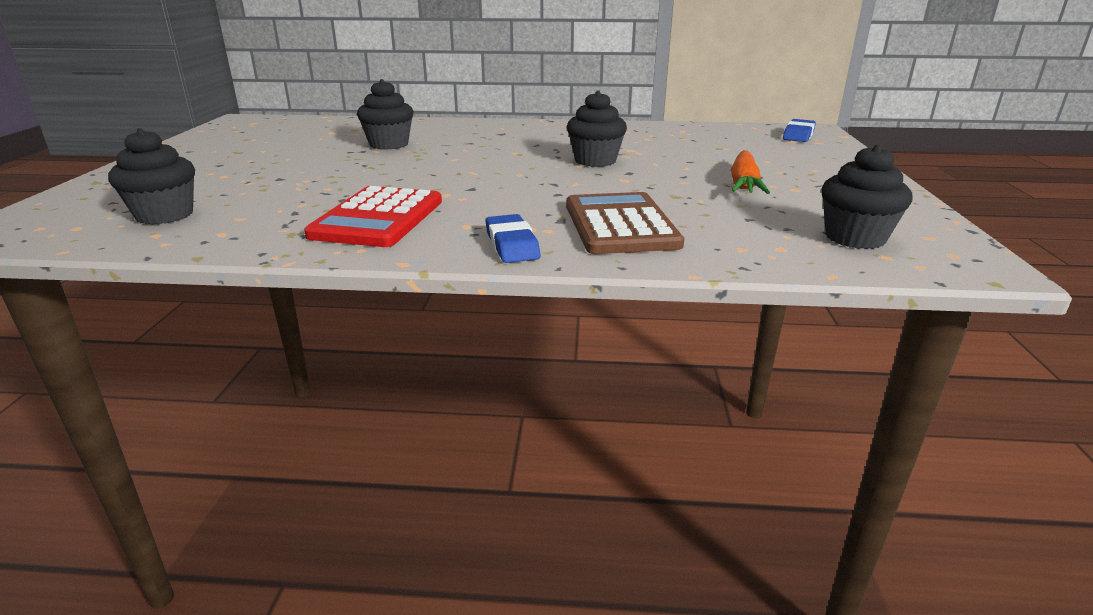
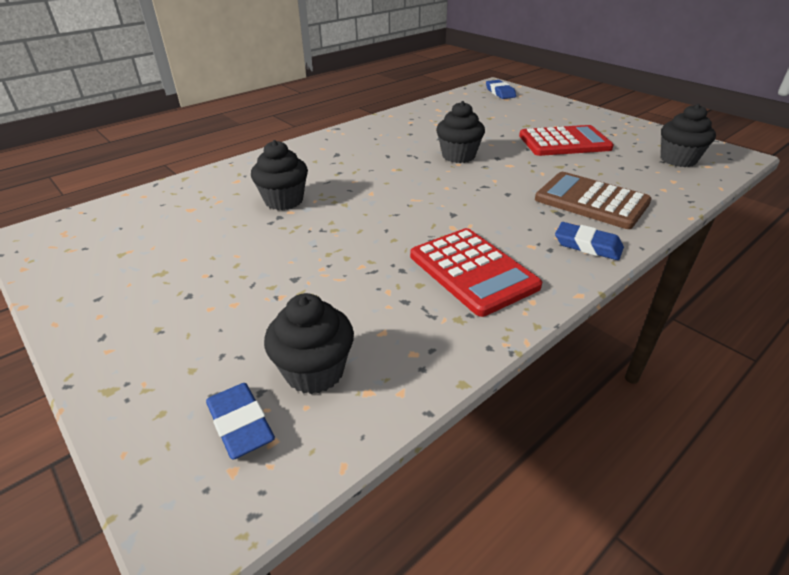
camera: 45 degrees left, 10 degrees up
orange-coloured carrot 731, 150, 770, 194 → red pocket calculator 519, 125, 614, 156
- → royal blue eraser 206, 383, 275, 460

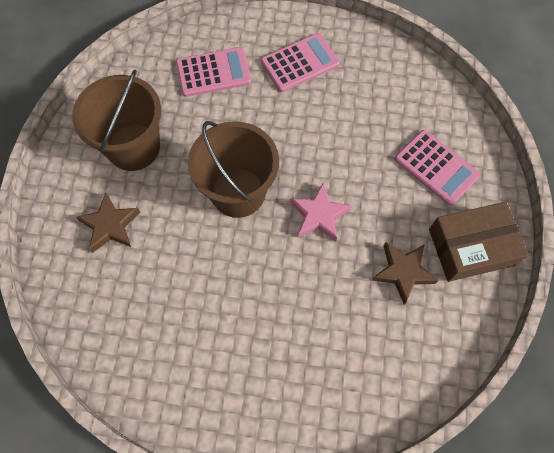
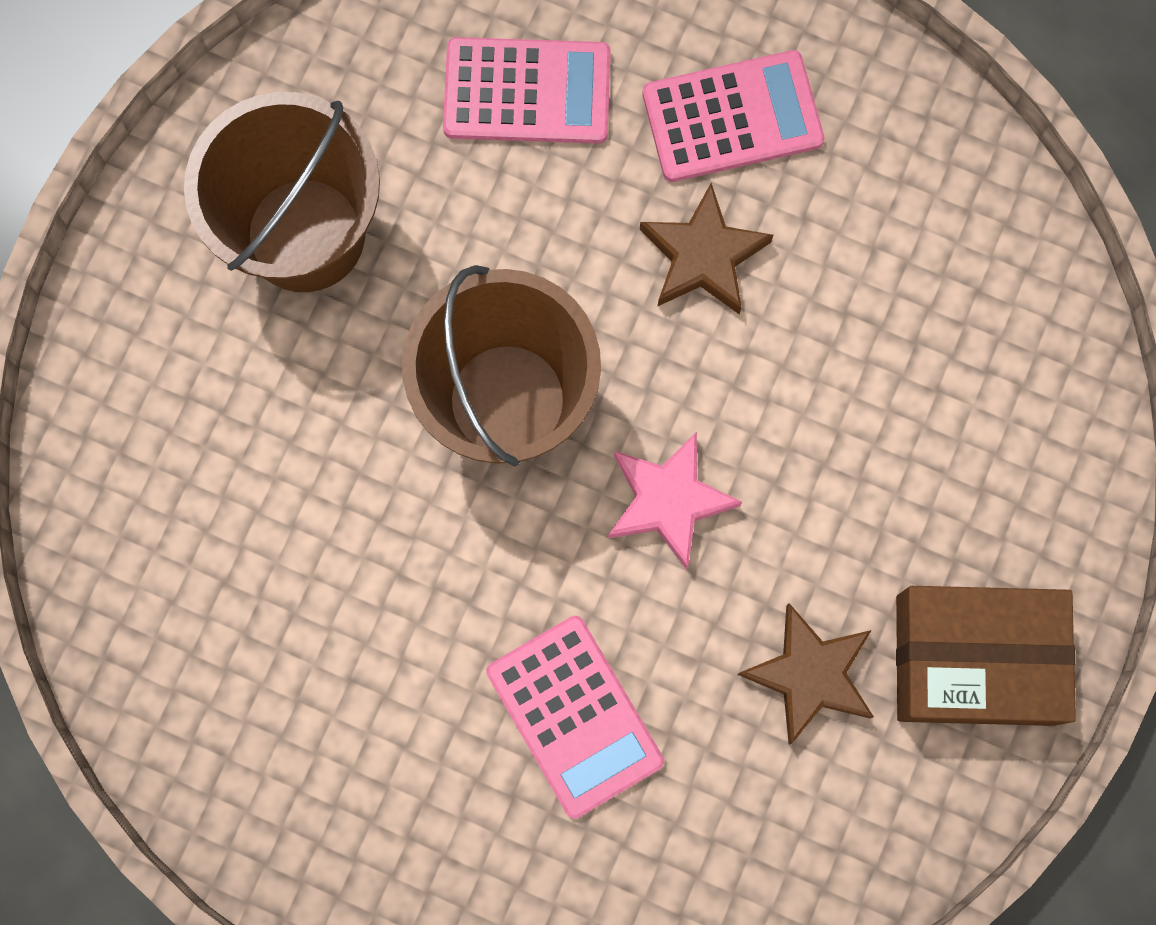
camera: 15 degrees right, 10 degrees up
dark brown star 76, 193, 140, 253 → dark brown star 640, 183, 773, 314, move
rosy pocket calculator 395, 130, 480, 206 → rosy pocket calculator 486, 616, 664, 819, move

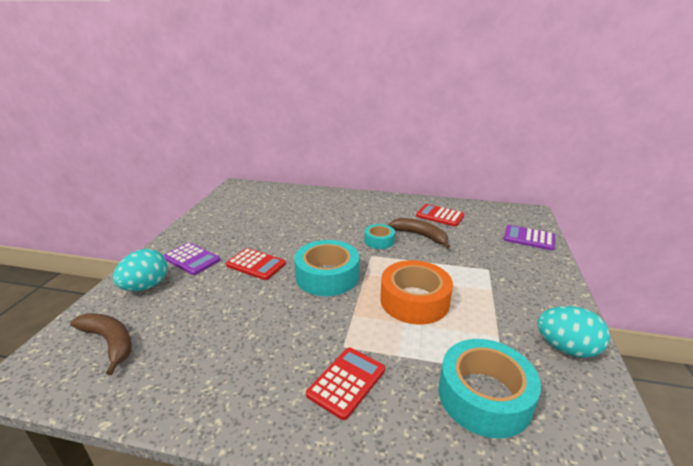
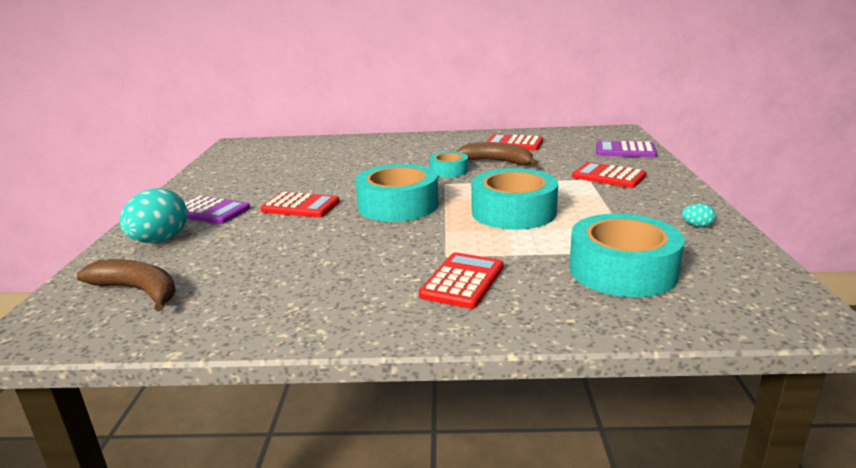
camera: 10 degrees left, 5 degrees down
orange-coloured sticky tape 380, 260, 453, 325 → aqua sticky tape 471, 168, 558, 230
aqua egg 537, 306, 610, 358 → aqua egg 682, 203, 716, 227, x0.43
- → red pocket calculator 572, 162, 646, 188

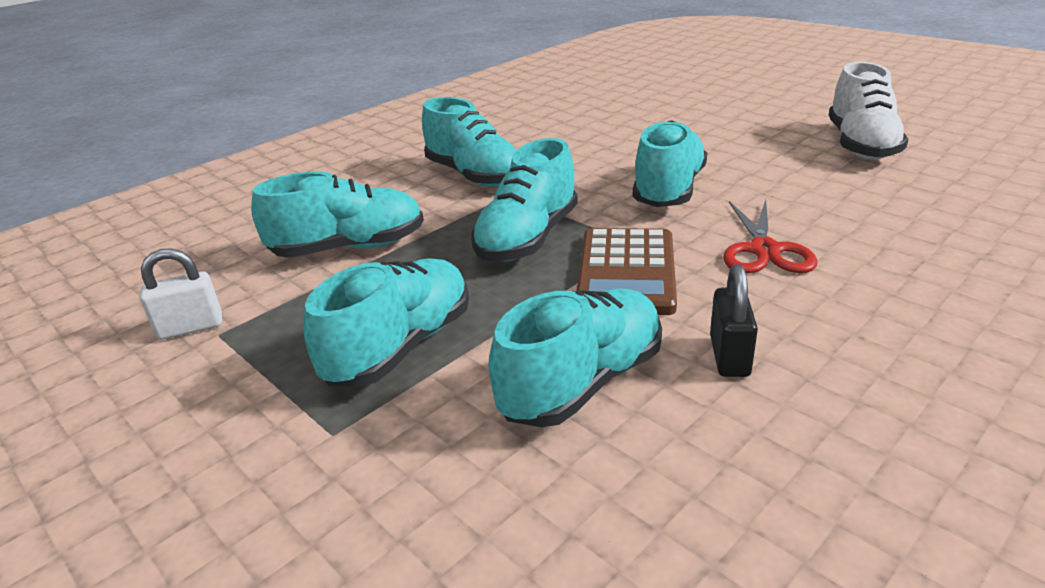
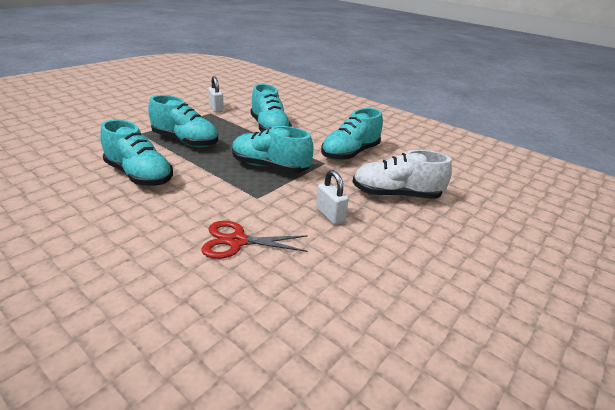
camera: 80 degrees right, 0 degrees up
dark brown pocket calculator 576, 228, 677, 315 → -
aqua shoe 633, 120, 707, 207 → snow-white padlock 316, 170, 349, 225
jet-black padlock 710, 264, 758, 377 → -
snow-white shoe 829, 62, 909, 160 → snow-white shoe 352, 150, 452, 199, move

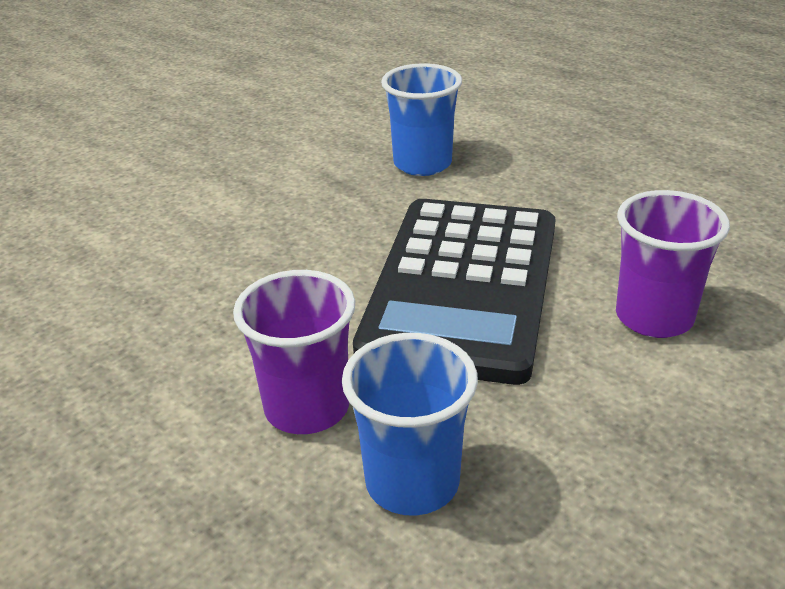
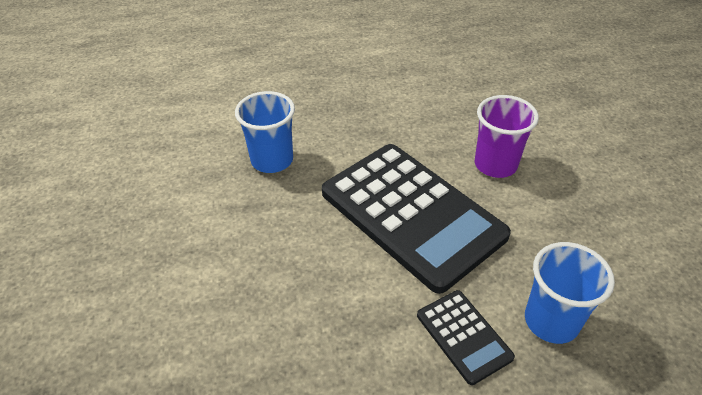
camera: 55 degrees left, 10 degrees up
purple tumbler 233, 270, 355, 434 → jet-black pocket calculator 417, 290, 515, 385

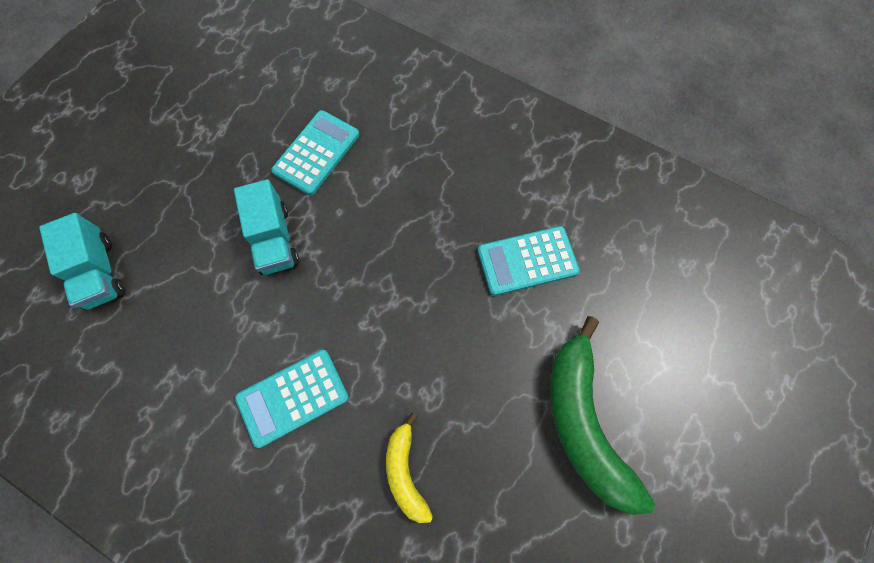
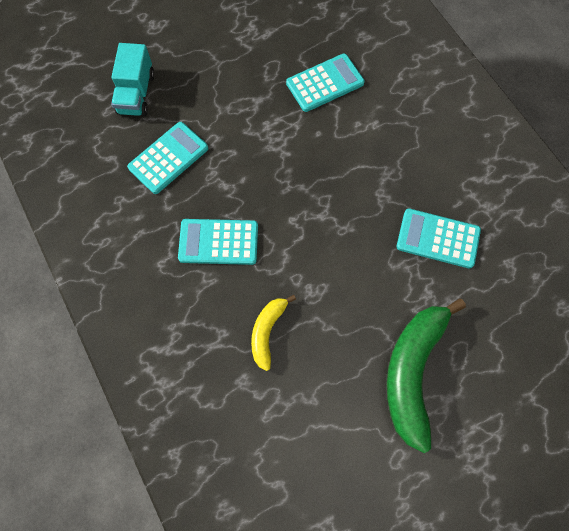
camera: 30 degrees right, 0 degrees up
aqua lorry 234, 179, 299, 275 → -
- → aqua pocket calculator 127, 122, 208, 194

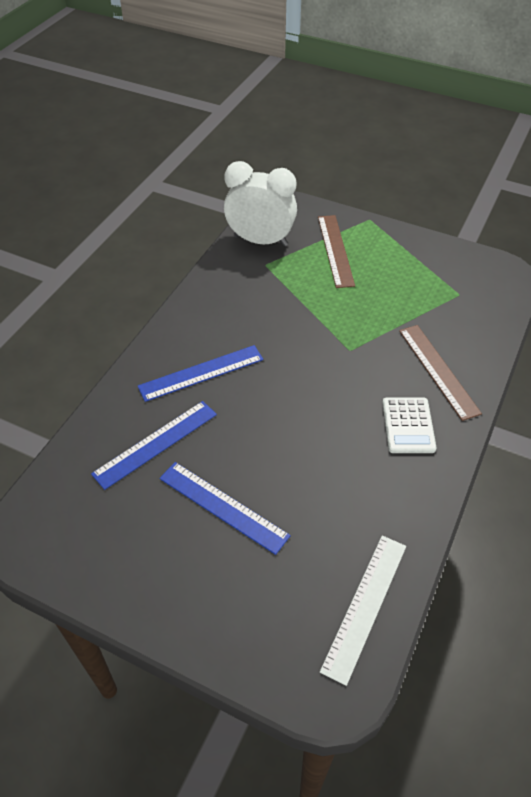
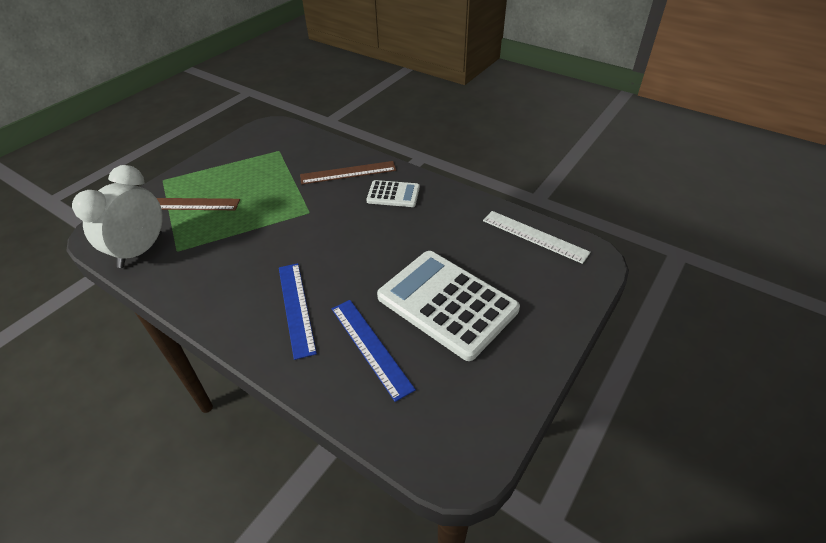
camera: 80 degrees left, 5 degrees down
royal blue ruler 159, 462, 291, 555 → snow-white pocket calculator 377, 251, 520, 361

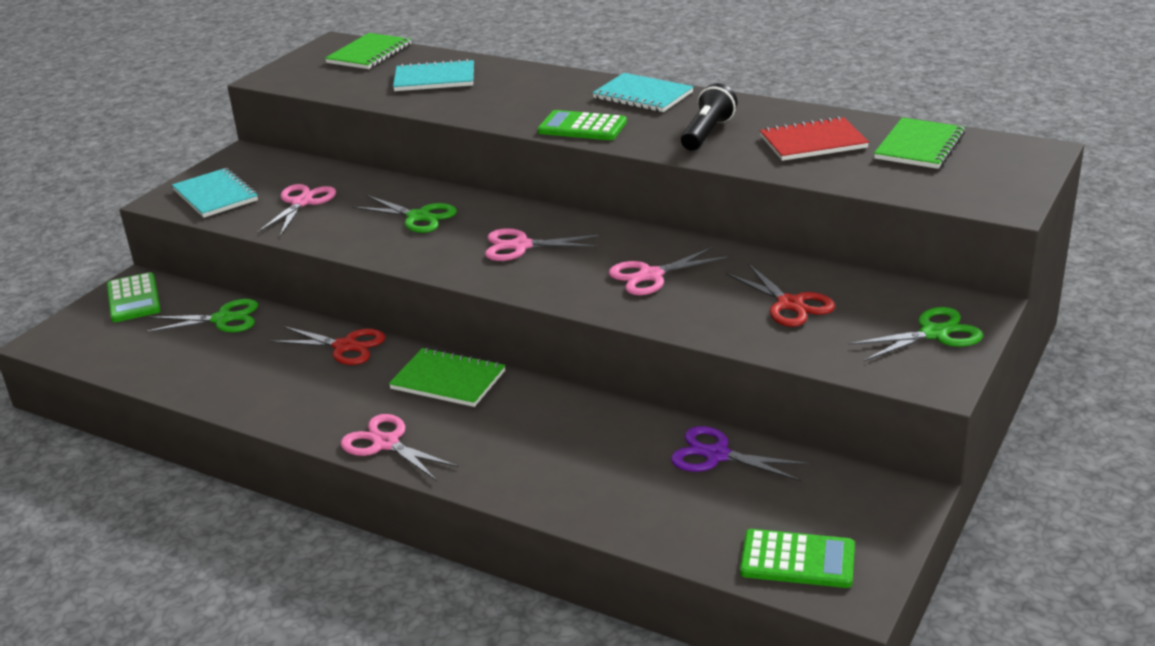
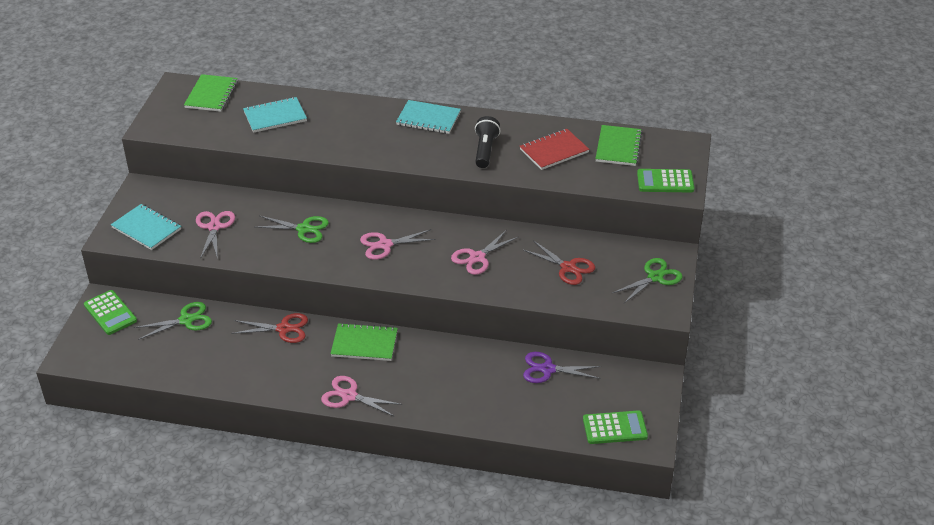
camera: 20 degrees left, 10 degrees up
emerald pocket calculator 538, 110, 627, 140 → emerald pocket calculator 637, 169, 694, 192, move

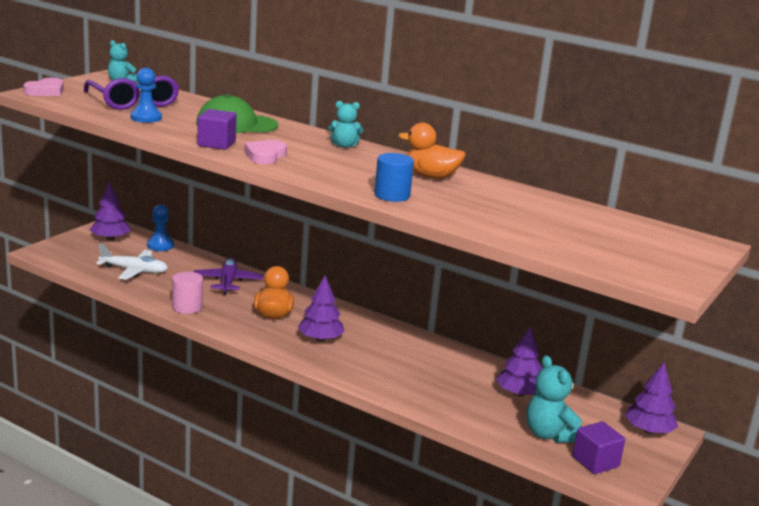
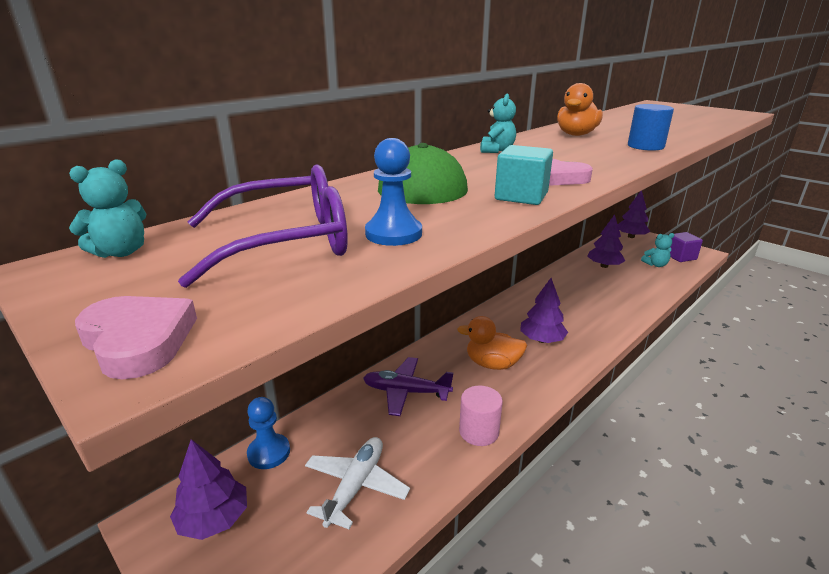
camera: 75 degrees left, 5 degrees up
purple solid cube 197, 109, 237, 150 → aqua solid cube 495, 145, 553, 205
aqua stuffed bear 526, 355, 582, 443 → aqua stuffed bear 641, 233, 674, 267, x0.63

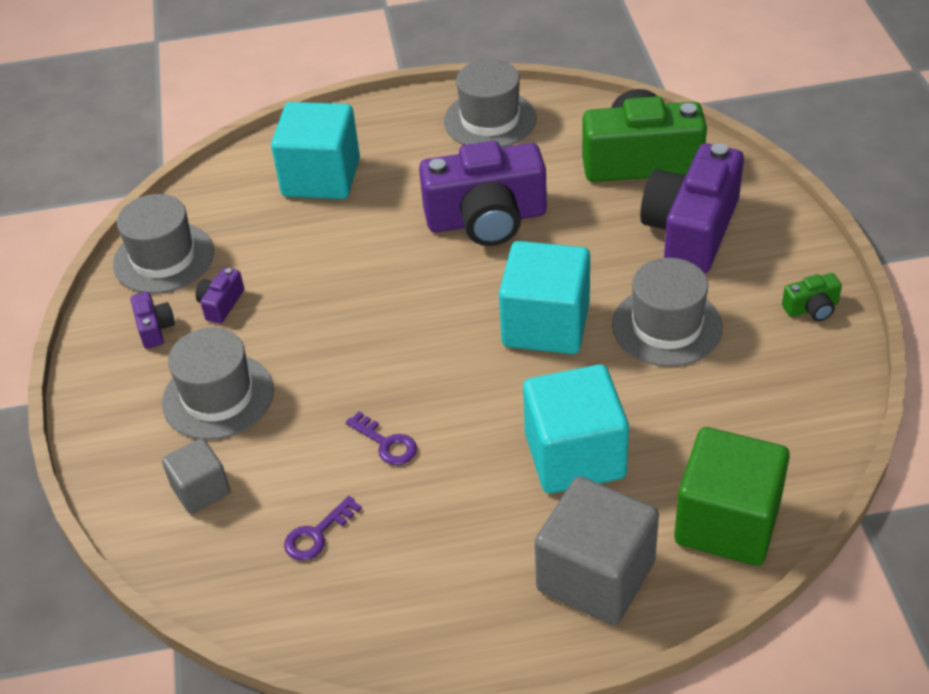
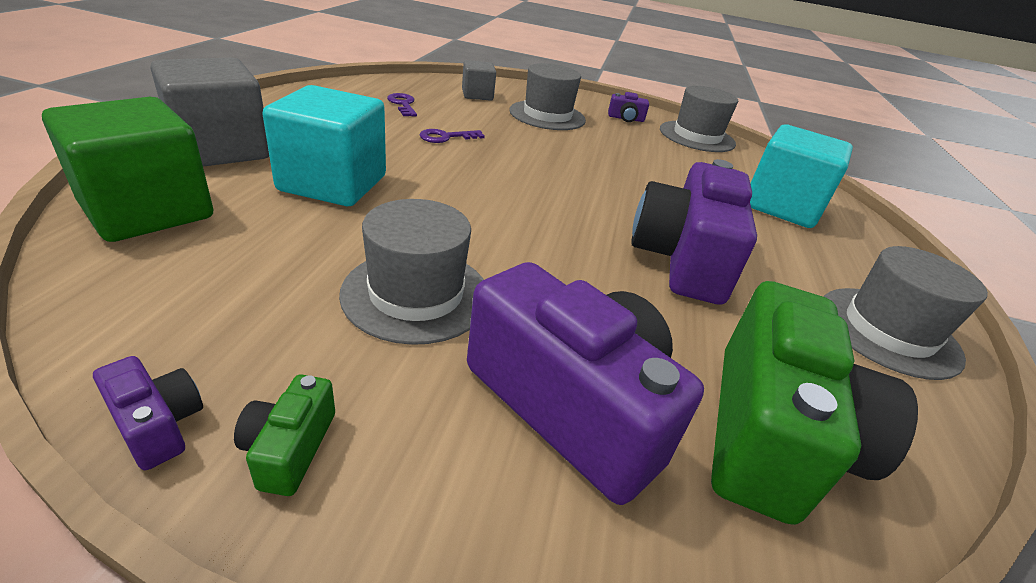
camera: 105 degrees right, 10 degrees down
purple photo camera 196, 268, 244, 324 → purple photo camera 93, 356, 203, 470, move
aqua solid cube 499, 241, 590, 354 → -

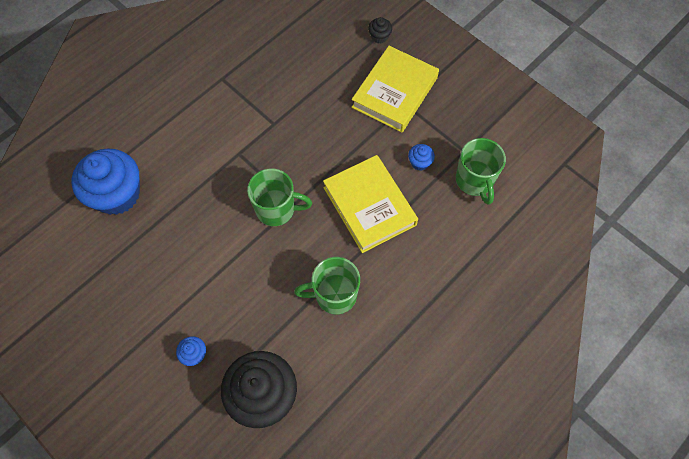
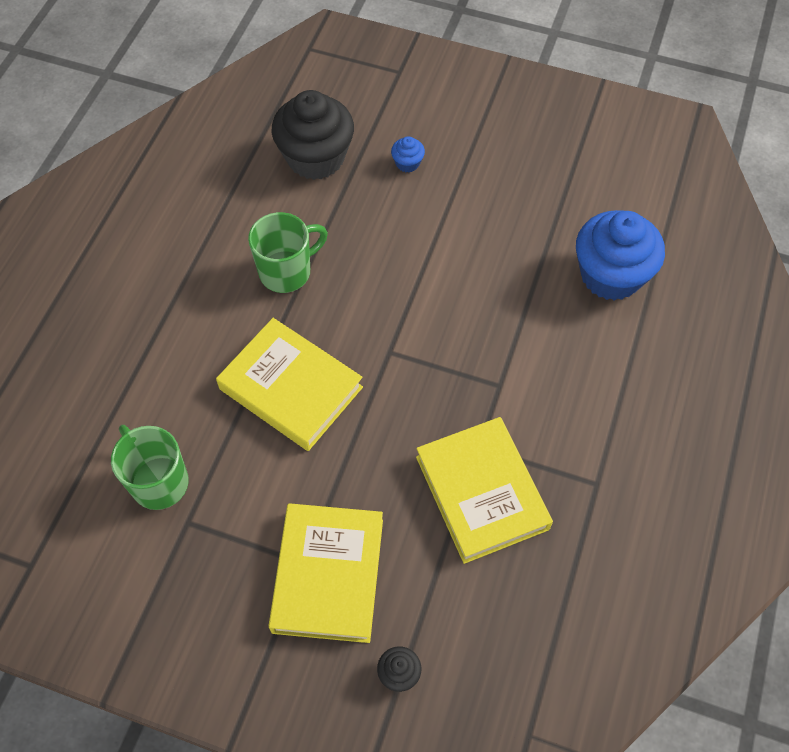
camera: 155 degrees right, 5 degrees down
emerald coffee mug 247, 169, 312, 226 → -
royal blue muffin 408, 144, 435, 171 → -
- → golden hardcover 416, 417, 553, 564

